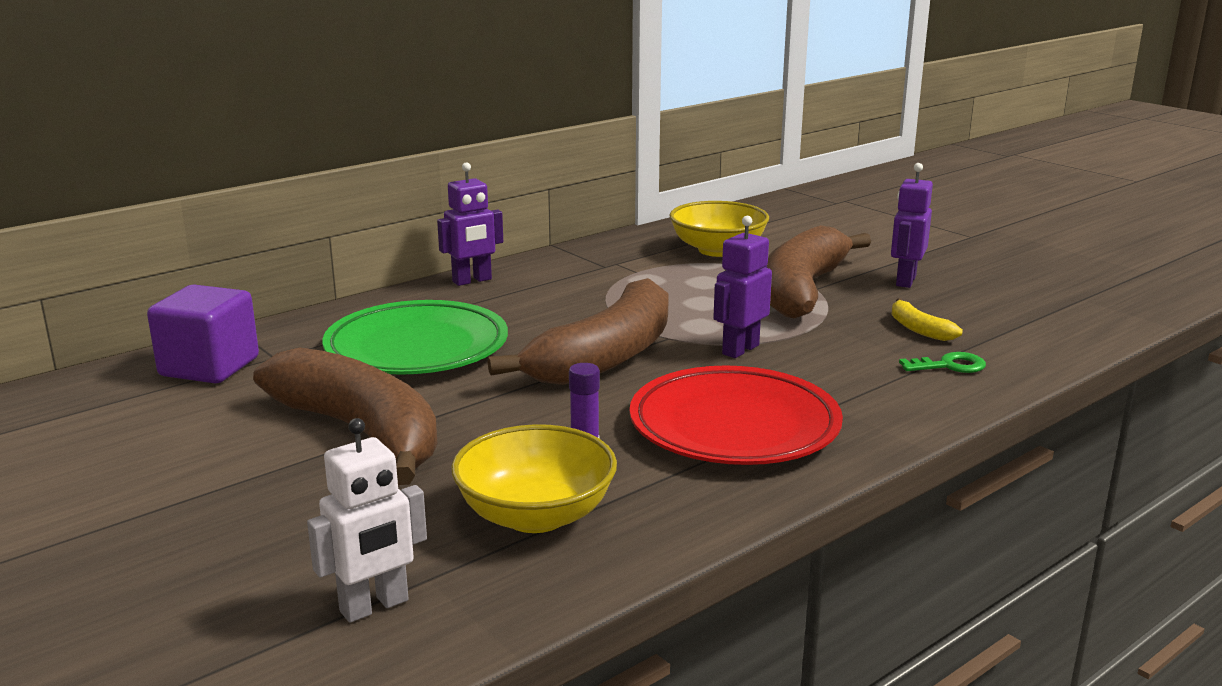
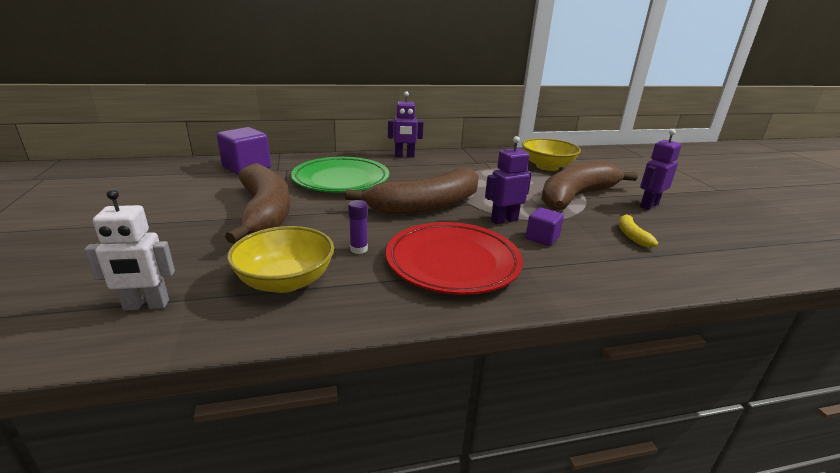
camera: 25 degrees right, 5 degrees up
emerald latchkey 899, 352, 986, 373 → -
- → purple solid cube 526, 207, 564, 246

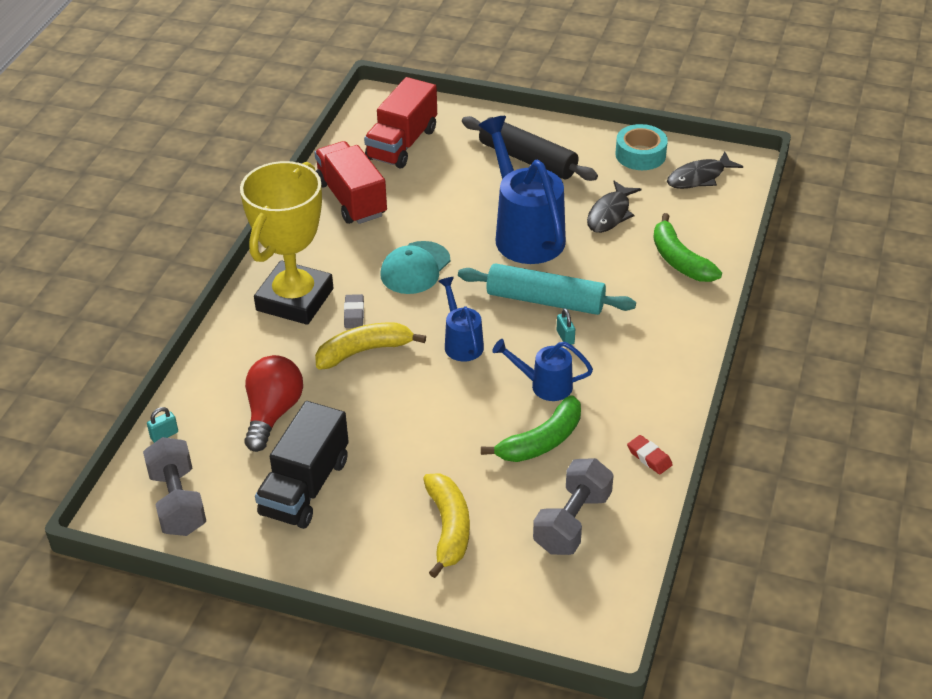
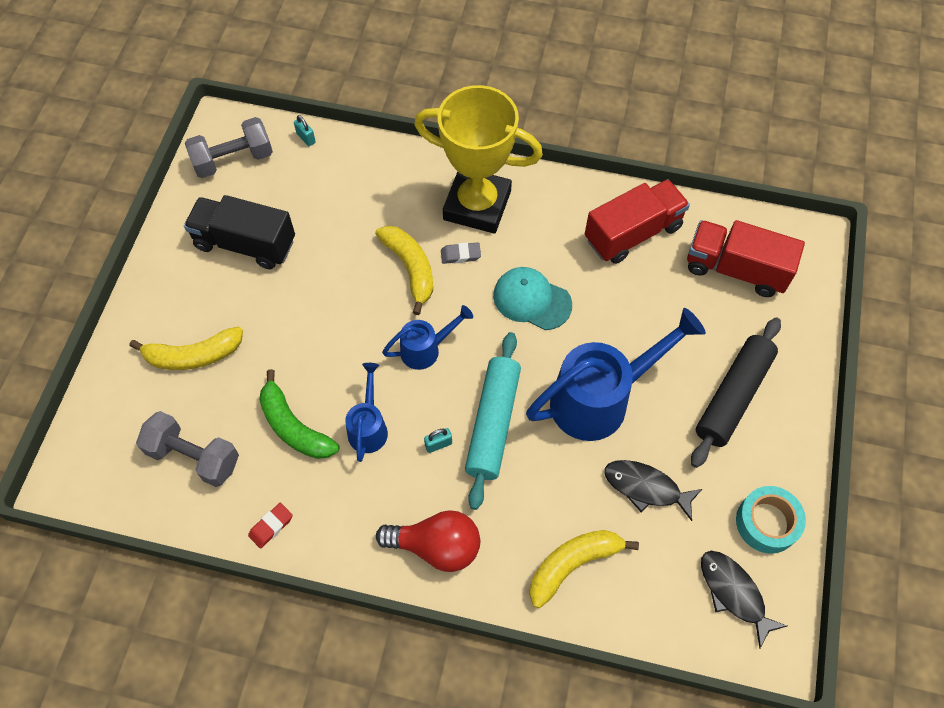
camera: 85 degrees right, 20 degrees up
red lightbulb 244, 355, 303, 452 → red lightbulb 376, 511, 480, 572, move
emerald toy banana 653, 213, 722, 282 → golden toy banana 529, 530, 639, 608

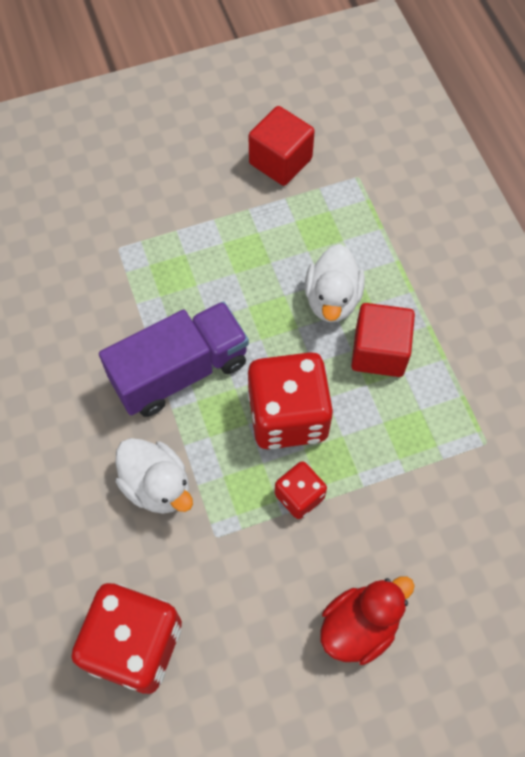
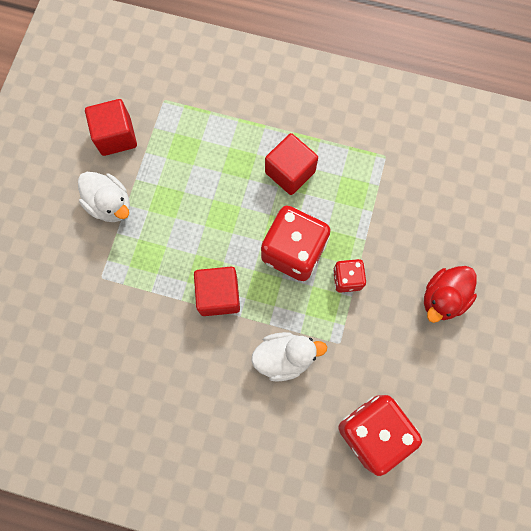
camera: 55 degrees left, 10 degrees up
purple lorry 99, 301, 249, 417 → red solid cube 194, 267, 240, 316
snow-white toy duck 305, 244, 365, 322 → snow-white toy duck 78, 172, 130, 222, move
red toy duck 320, 576, 415, 665 → red toy duck 424, 266, 477, 323, 135 degrees counterclockwise

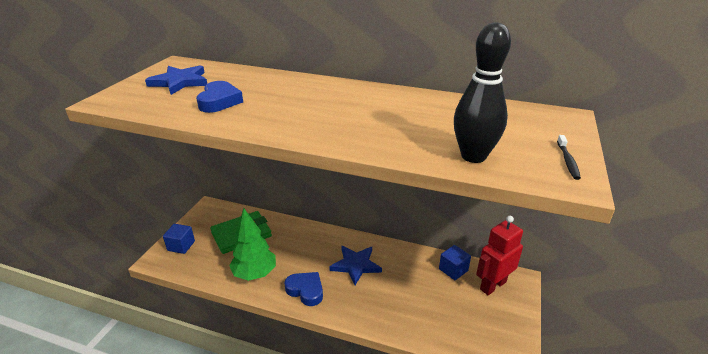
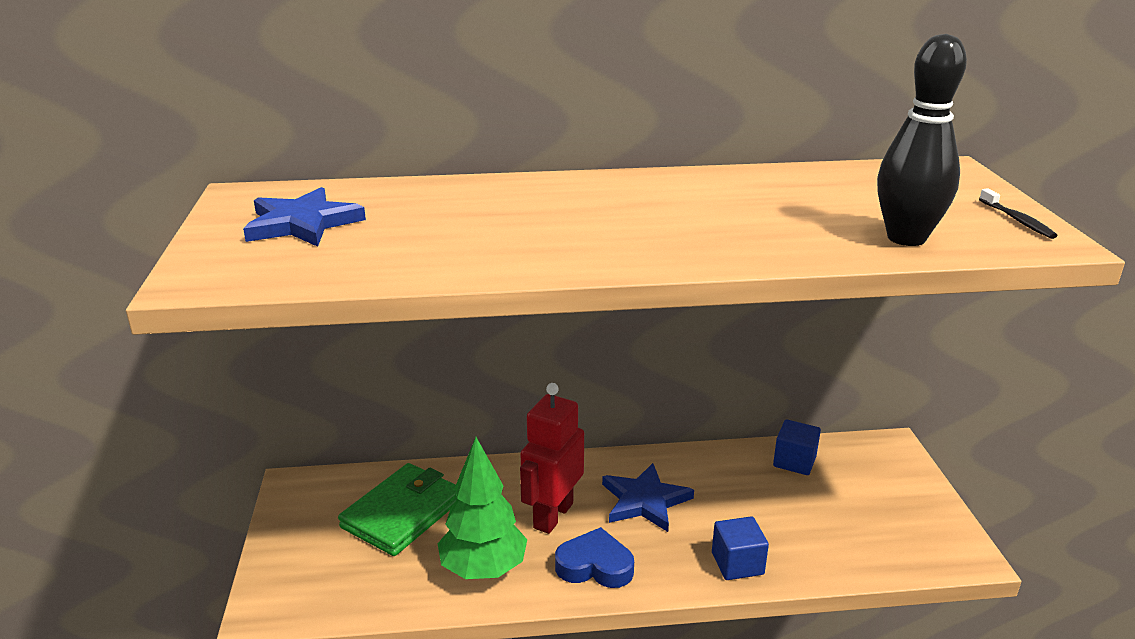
camera: 25 degrees left, 5 degrees down
royal blue solid cube 163, 224, 195, 254 → royal blue solid cube 712, 516, 769, 580, move
royal blue heart shape 196, 81, 243, 113 → -
red robot figure 476, 216, 523, 295 → red robot figure 520, 383, 584, 534, move

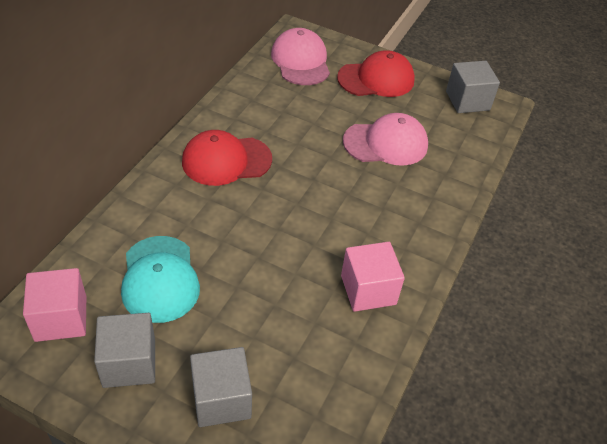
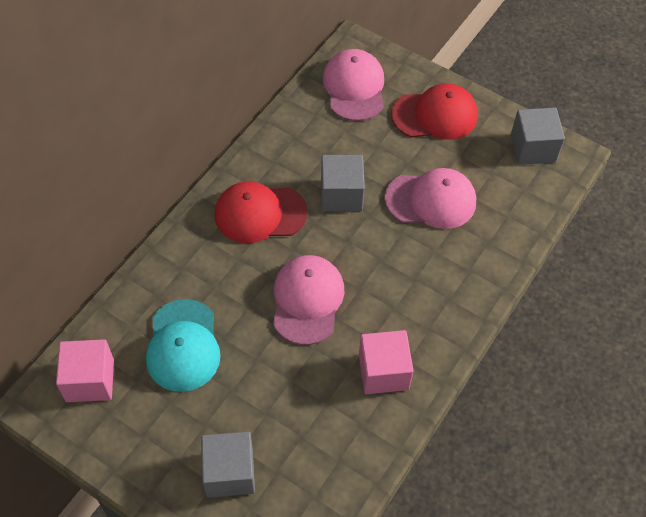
camera: 10 degrees right, 10 degrees up
grey solid cube 94, 313, 155, 388 → grey solid cube 321, 155, 365, 211, move
- → rosy baseball cap 273, 255, 344, 345

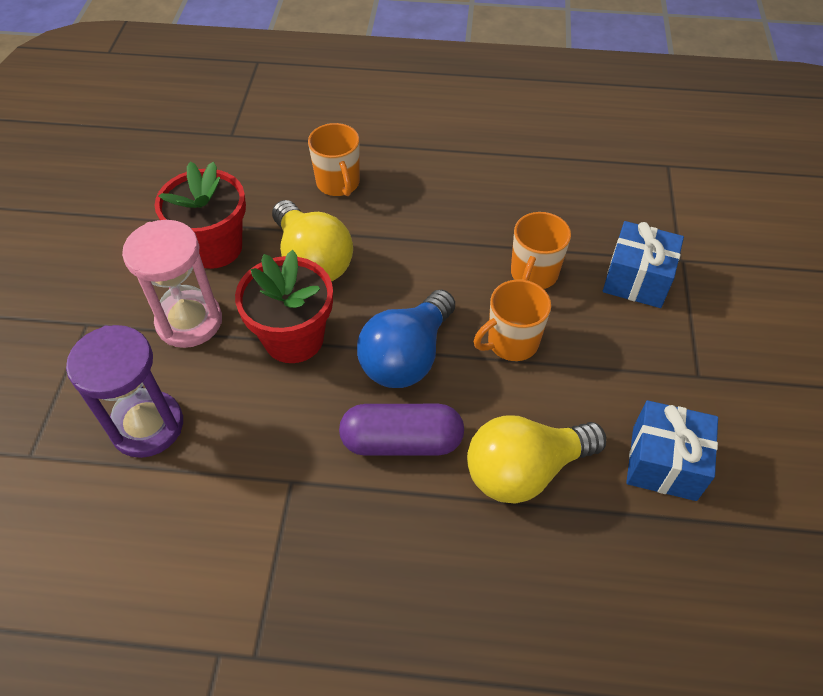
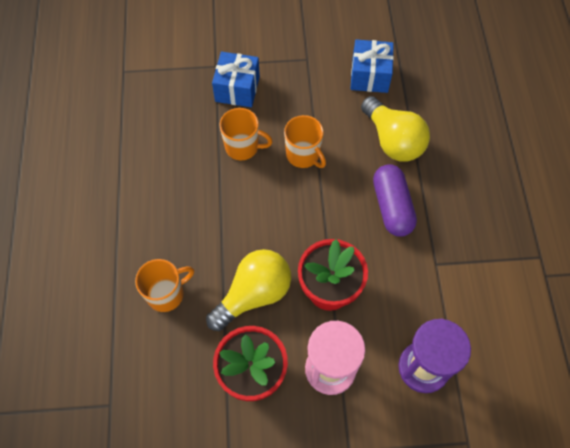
camera: 100 degrees left, 10 degrees up
royal blue lightbulb 357, 289, 455, 388 → -

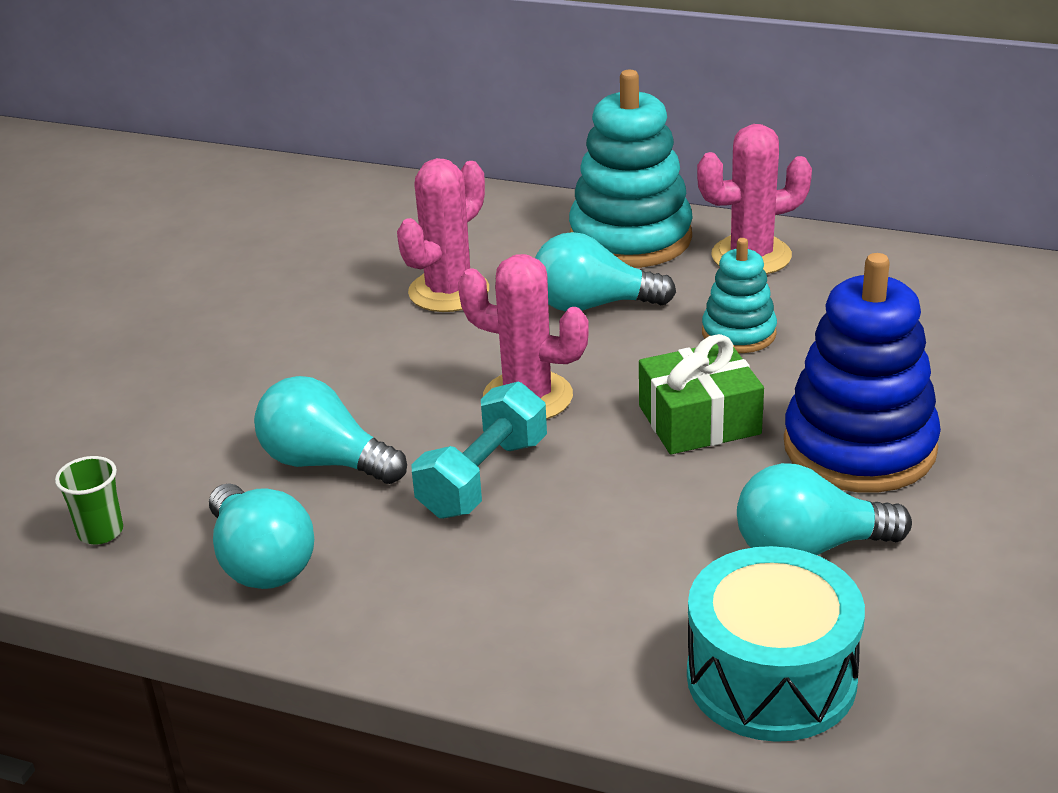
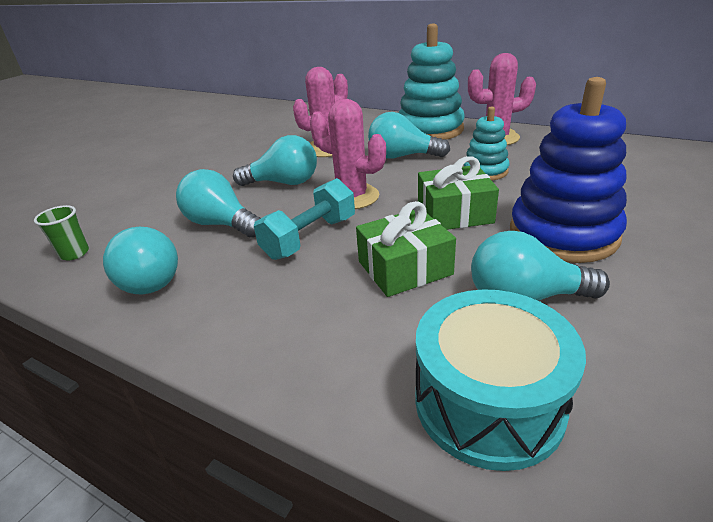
camera: 10 degrees right, 0 degrees up
- → aqua lightbulb 233, 135, 317, 186
- → emerald wrapped gift 356, 201, 456, 297

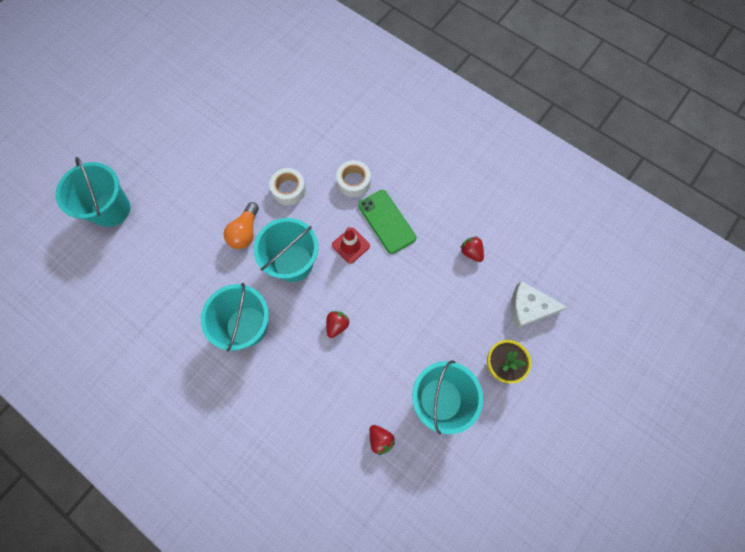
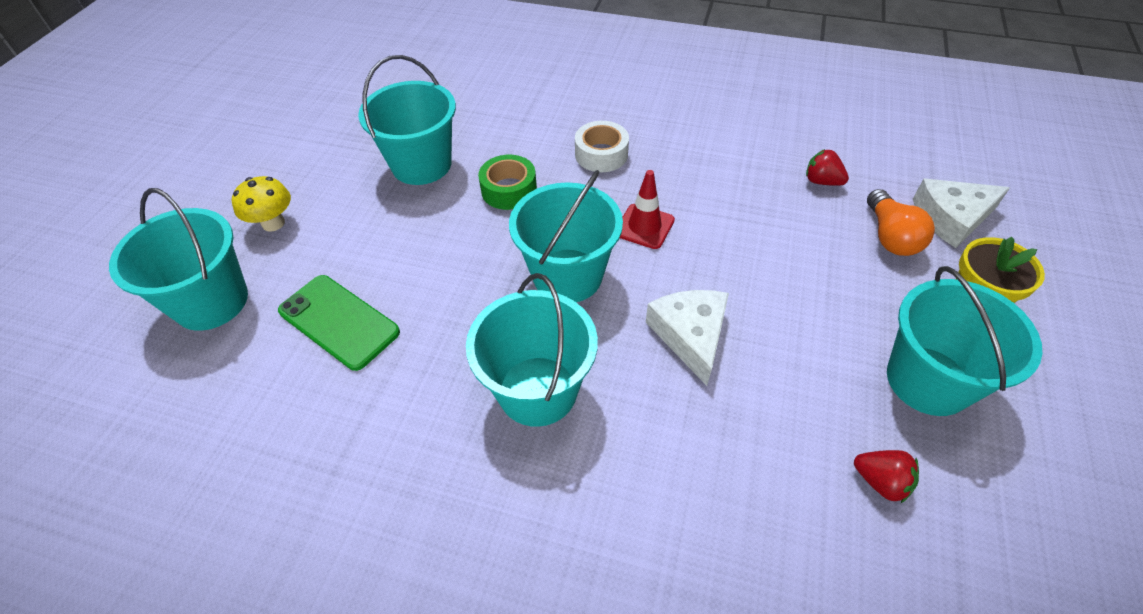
camera: 20 degrees left, 20 degrees down
orange-coloured lightbulb 224, 202, 259, 249 → orange-coloured lightbulb 867, 189, 935, 256, move
snow-white sticky tape 269, 168, 306, 205 → emerald sticky tape 478, 155, 537, 210
red toy strawberry 326, 311, 349, 338 → snow-white piece of cheese 646, 290, 729, 386
emerald phone 358, 190, 416, 254 → emerald phone 278, 275, 400, 371, move
- → golden toadstool 232, 176, 291, 232
- → aqua bucket 358, 55, 456, 185

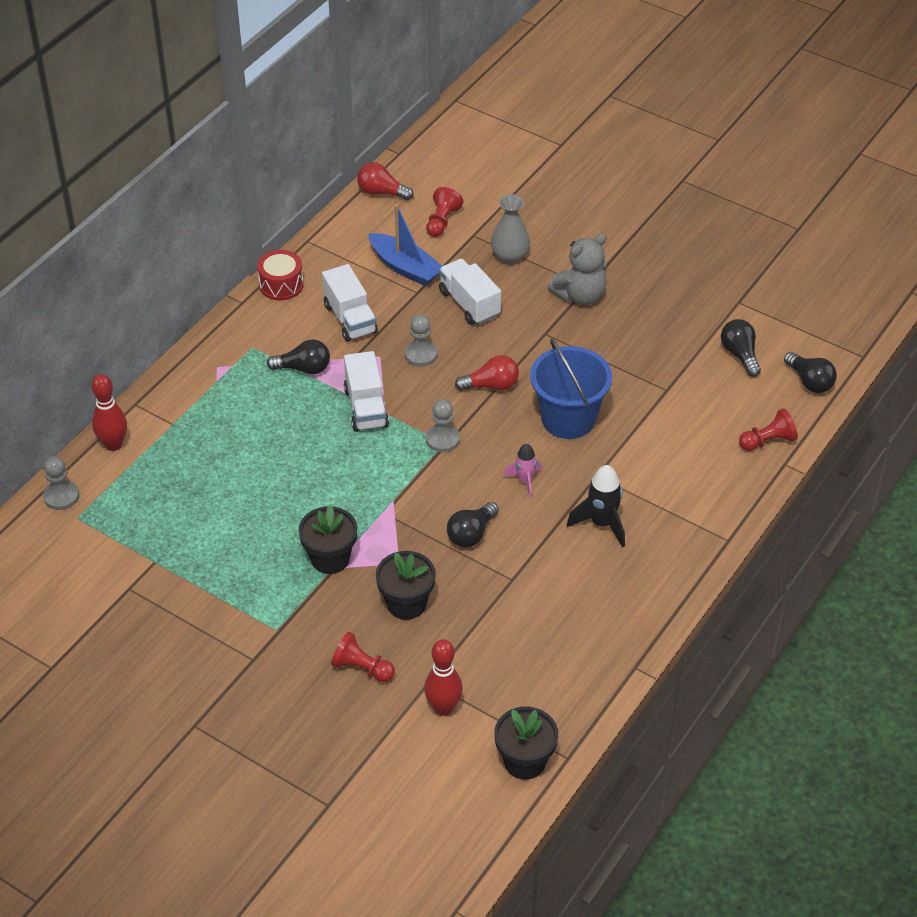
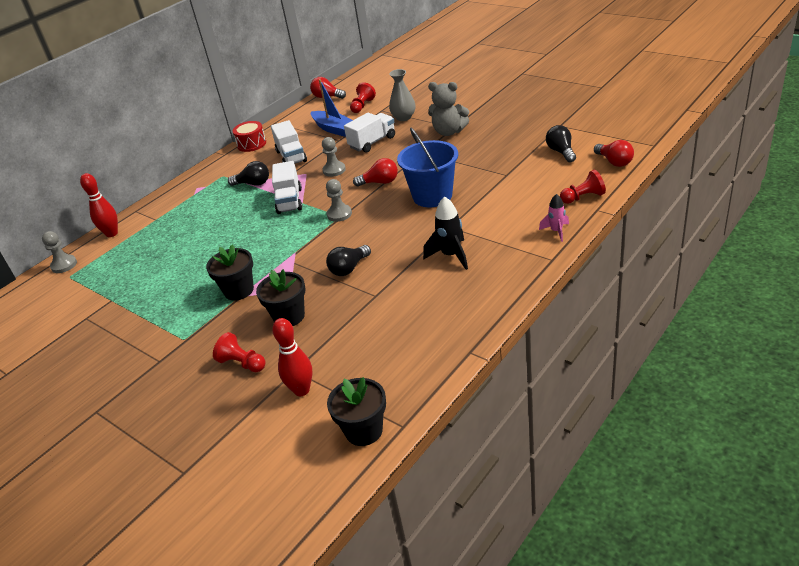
camera: 10 degrees right, 10 degrees down
snow-white lorry 439, 259, 501, 325 → snow-white lorry 344, 113, 395, 153, 75 degrees clockwise
rosy spaceship 504, 444, 542, 498 → rosy spaceship 539, 194, 569, 242, move
grey stuffed bear 548, 233, 607, 305 → grey stuffed bear 428, 82, 469, 136, 45 degrees clockwise
jet-black lightbulb 784, 352, 837, 393 → red lightbulb 594, 140, 634, 167

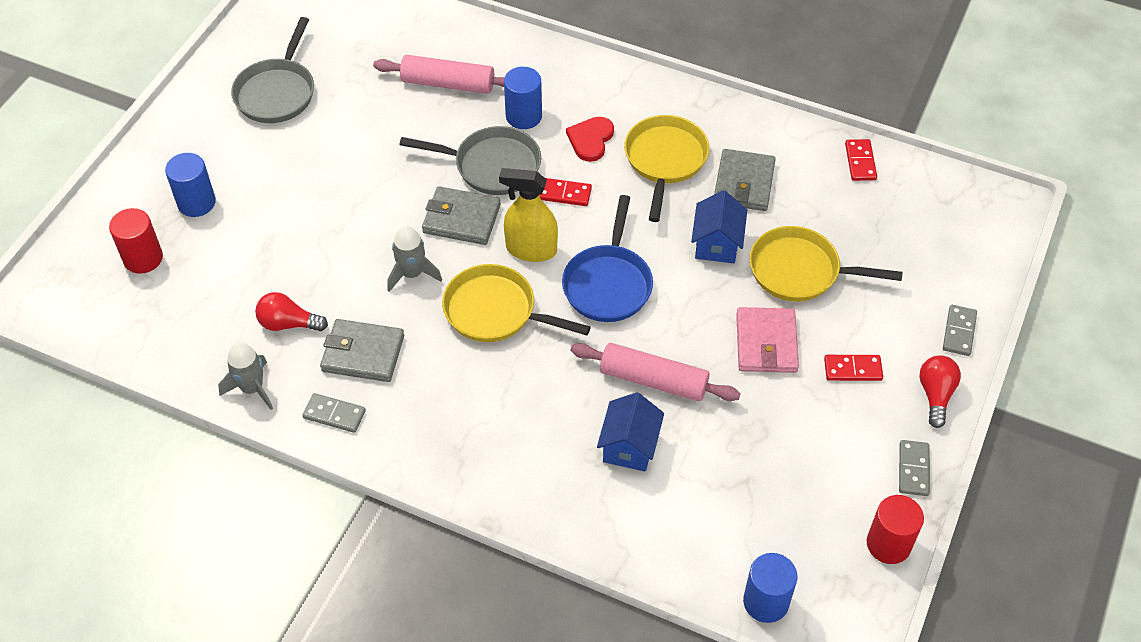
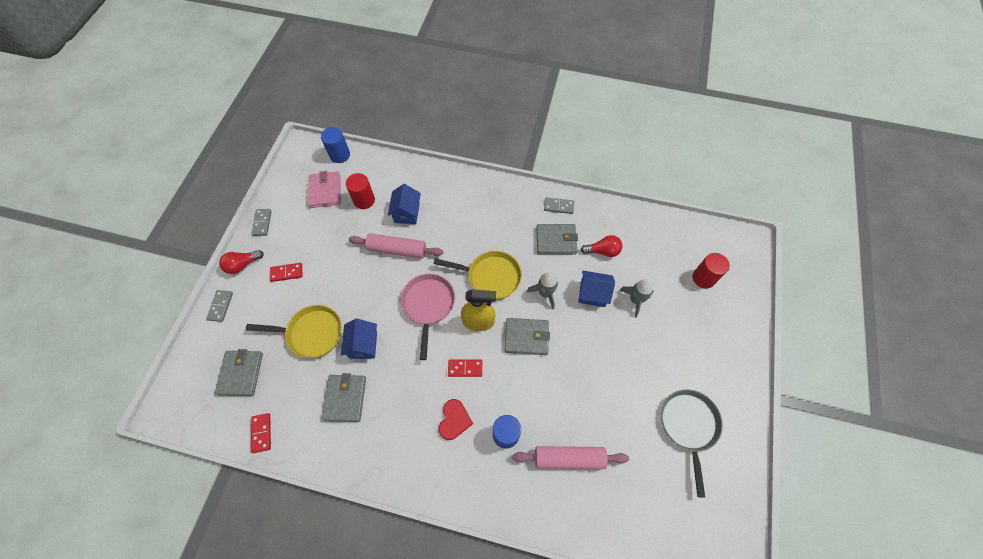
camera: 170 degrees right, 10 degrees up
royal blue cylinder 165, 153, 216, 217 → -
grey spaceship 218, 342, 273, 410 → grey spaceship 619, 279, 654, 318, move
grey pan 399, 126, 541, 195 → -
royal blue pan 562, 195, 653, 322 → rosy pan 401, 273, 455, 360
golden pan 624, 115, 709, 222 → -
rosy card wallet 736, 307, 799, 373 → rosy card wallet 308, 171, 341, 208, move
red cylinder 867, 495, 924, 564 → red cylinder 346, 173, 375, 209, move
red lightbulb 919, 355, 961, 428 → red lightbulb 219, 250, 264, 274, 60 degrees clockwise
- → grey card wallet 215, 349, 263, 396
- → royal blue house 578, 271, 615, 307

